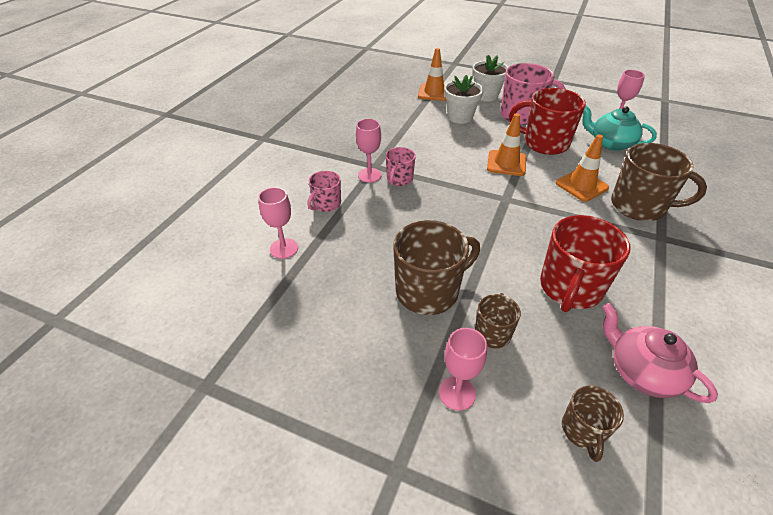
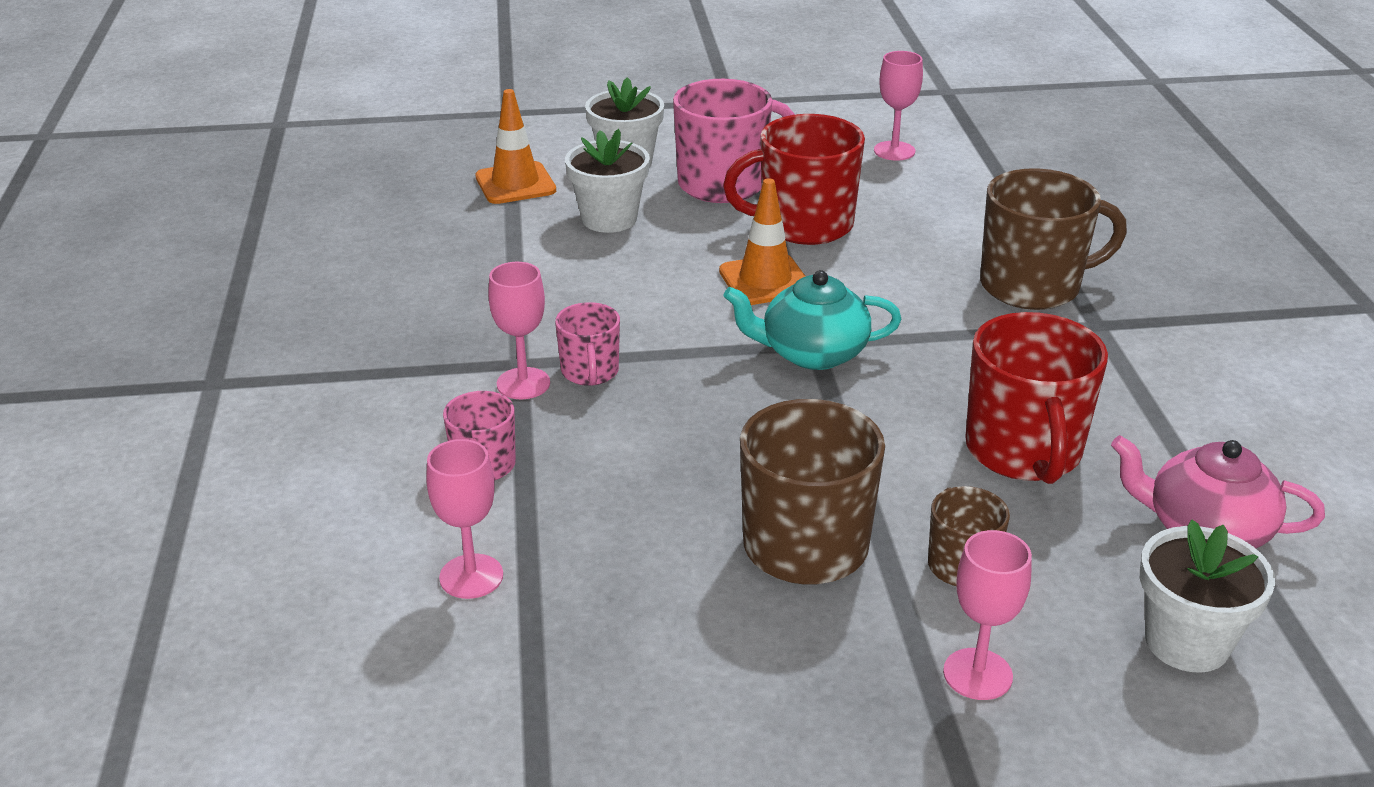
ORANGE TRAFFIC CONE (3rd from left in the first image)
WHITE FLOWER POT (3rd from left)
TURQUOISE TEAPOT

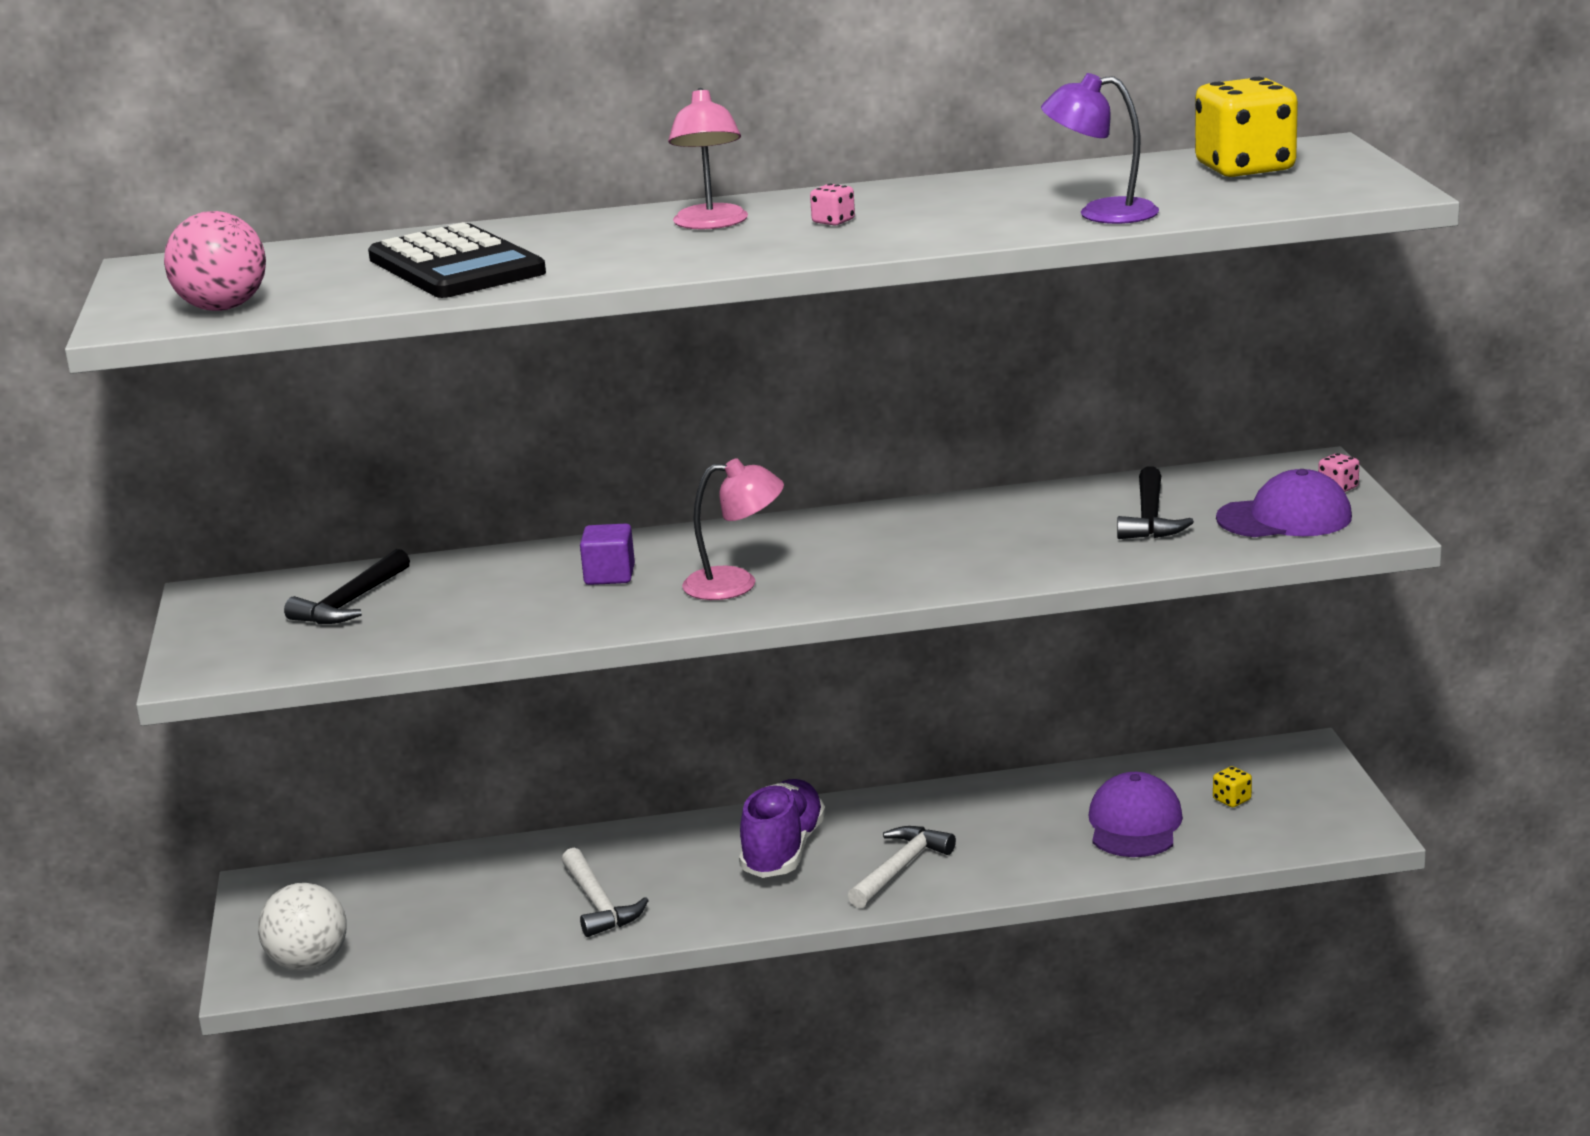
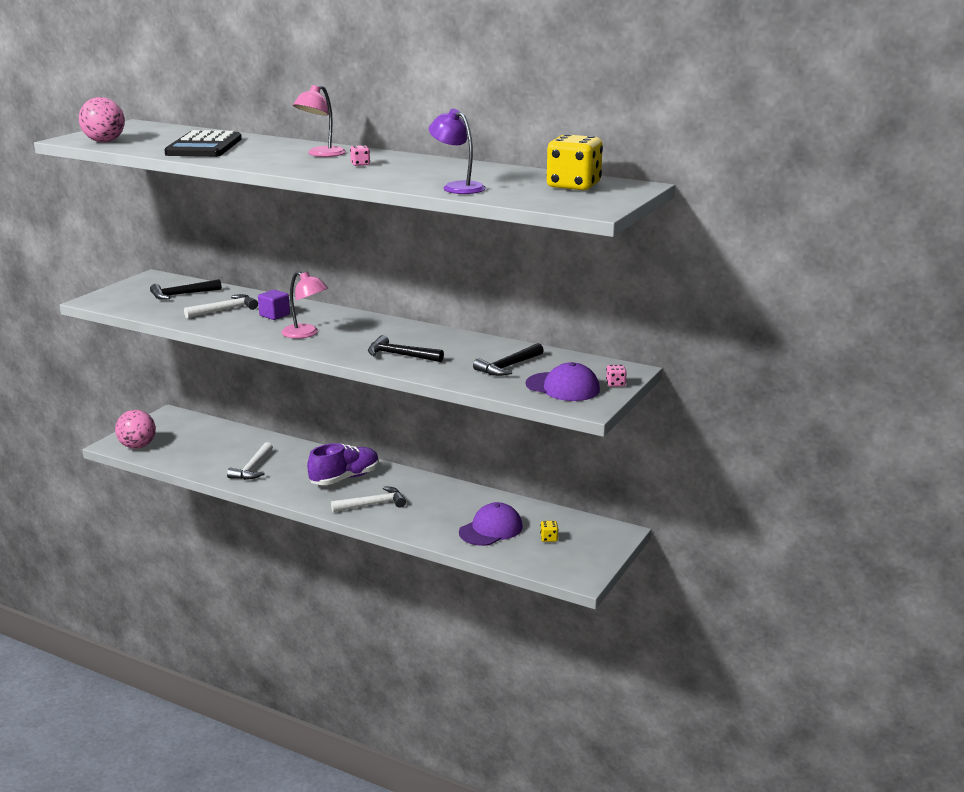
PINK BALL (2nd from left)
WHITE HAMMER (1st from left)
BLACK HAMMER (2nd from left)

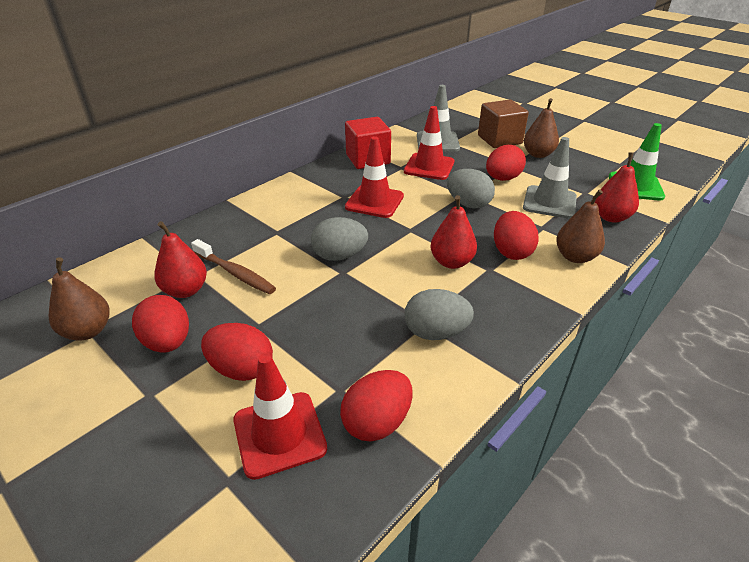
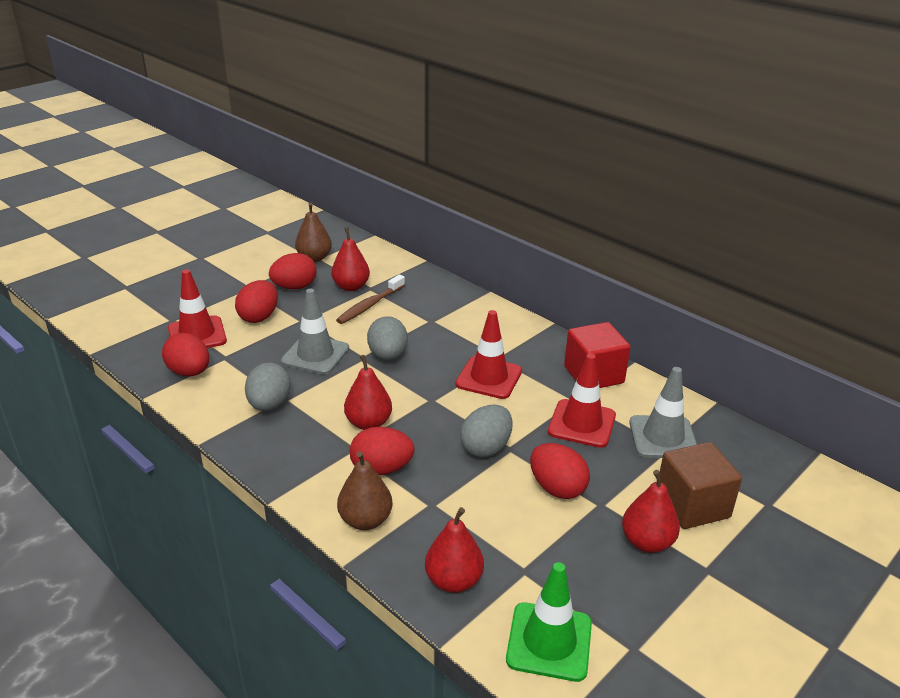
GREY TRAFFIC CONE (1st from left)
RED PEAR (4th from left)

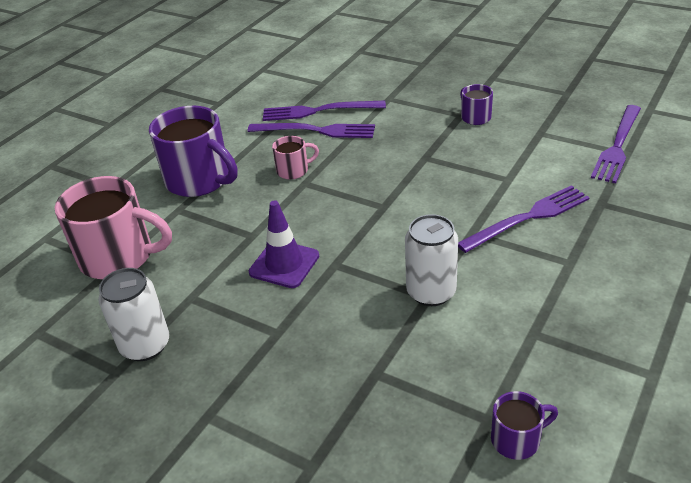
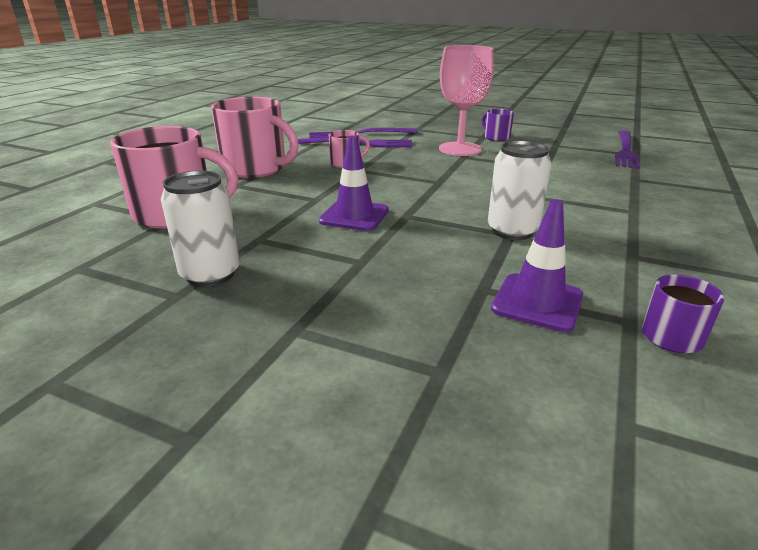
PINK MUG (2nd from left)
PURPLE FORK (3rd from left in the first image)
PINK GOBLET
PURPLE TRAFFIC CONE (2nd from left)

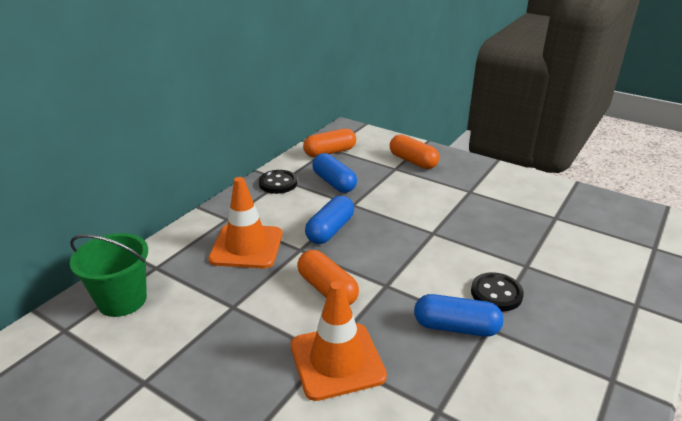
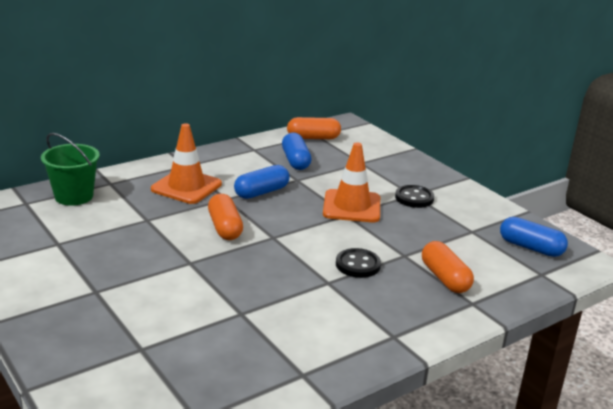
BLACK BUTTON (2nd from left)
ORANGE TRAFFIC CONE (2nd from left)
ORANGE CAPSULE (3rd from left)
BLUE CAPSULE (3rd from left)

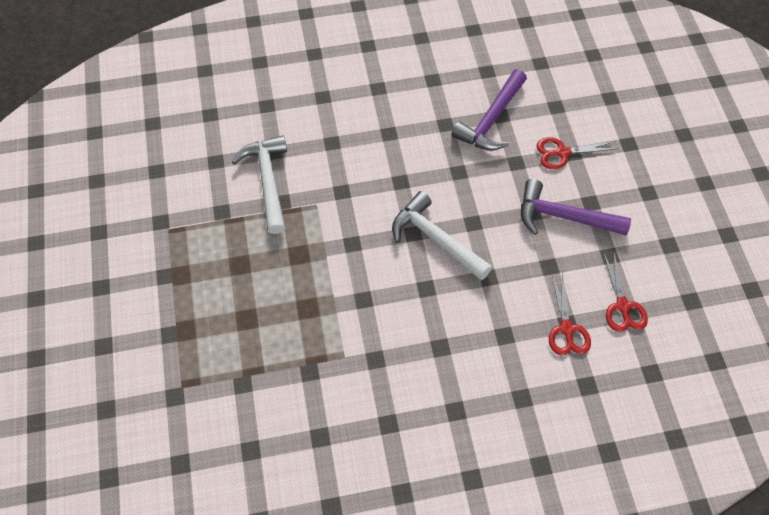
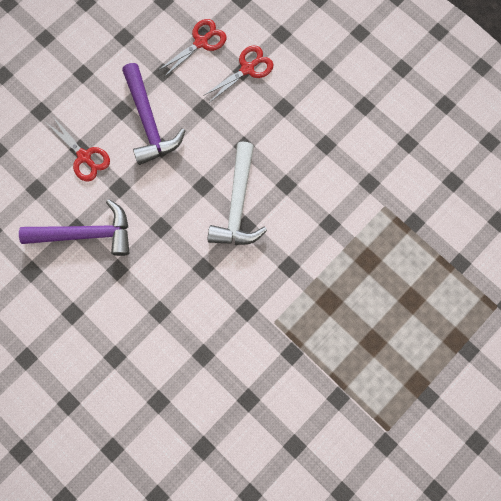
WHITE HAMMER (1st from left in the first image)

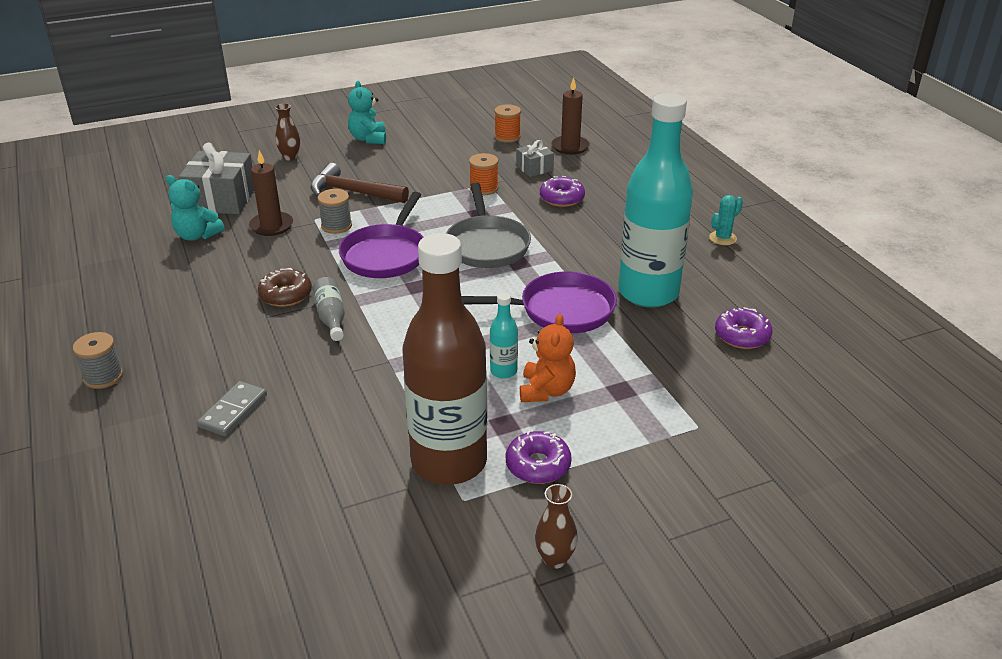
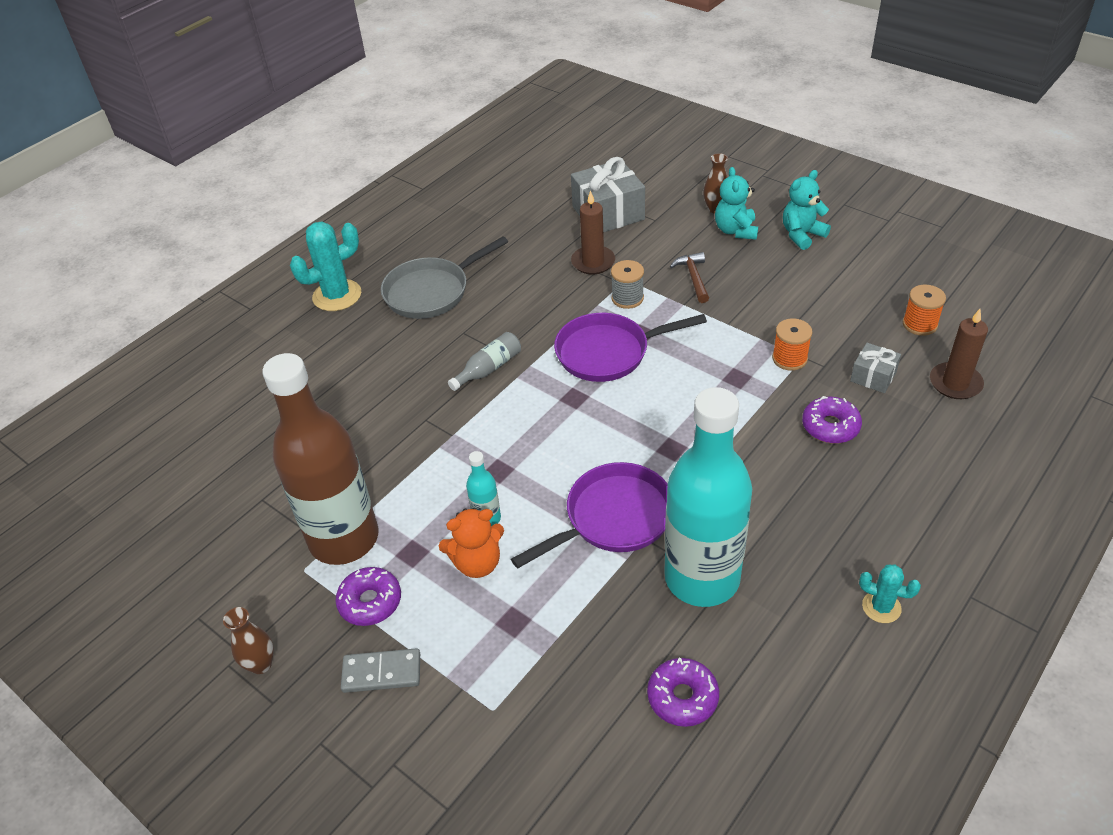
TURQUOISE CACTUS (1st from left)
TURQUOISE TEDDY BEAR (1st from left)
GREY DOMINO
BROWN DONUT
BROWN HAMMER
GREY PAN
PURPLE PAN (1st from left)

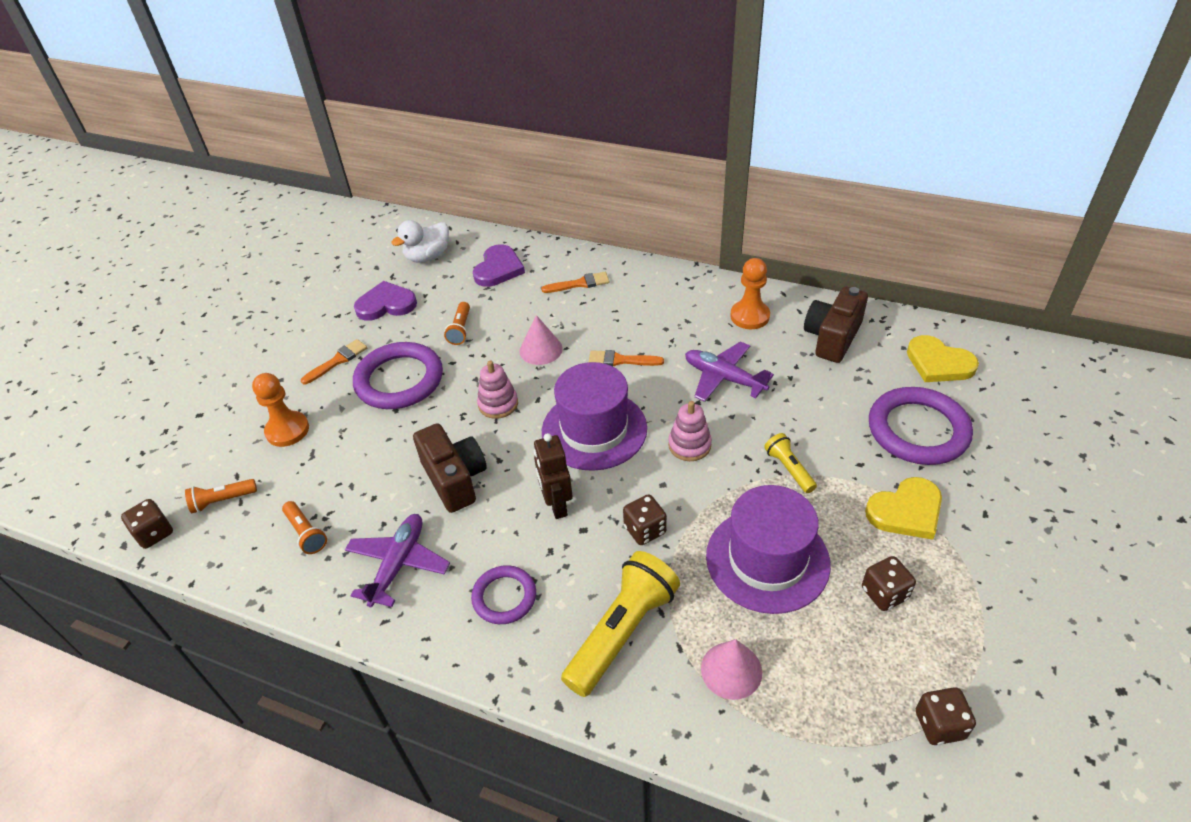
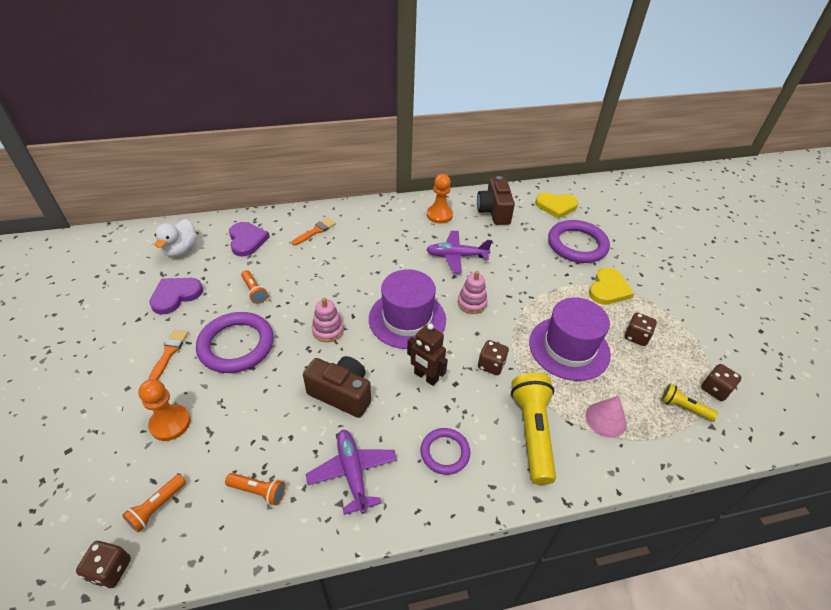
PINK CONE (1st from left in the first image)
ORANGE BRUSH (3rd from left in the first image)
YELLOW FLASHLIGHT (2nd from left)

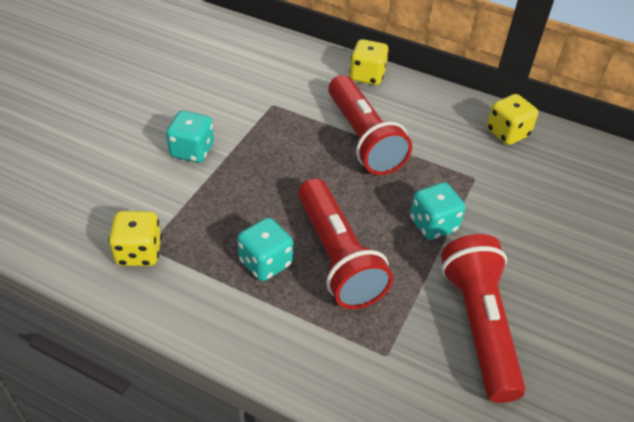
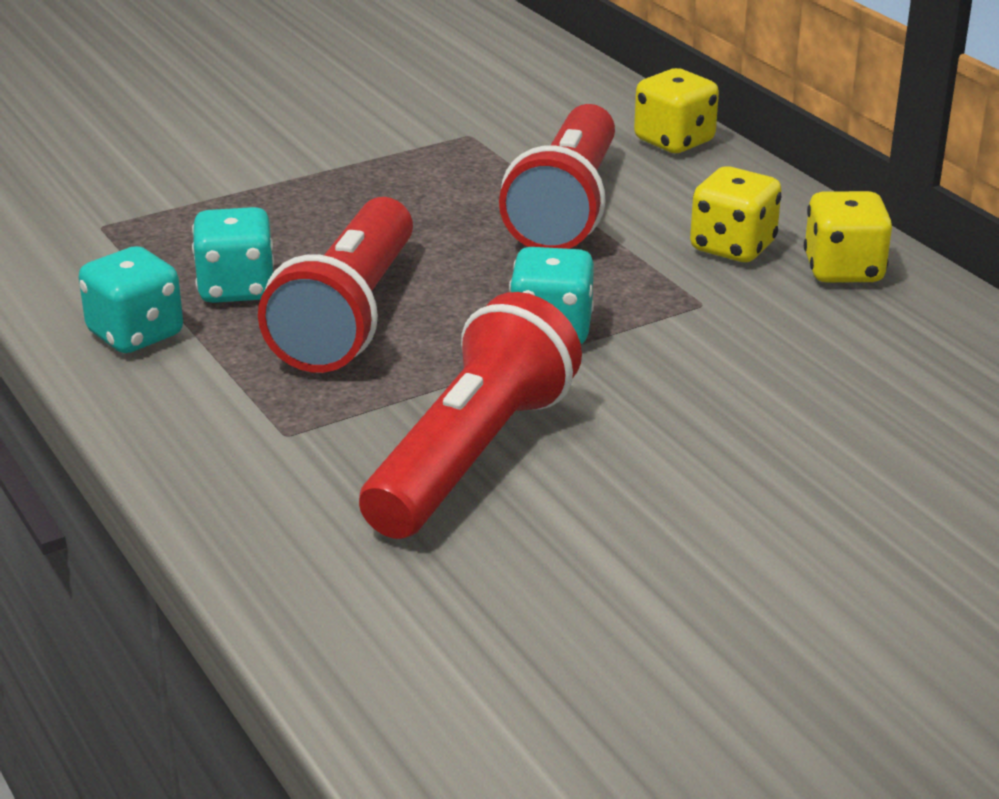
YELLOW DICE (2nd from left)
TURQUOISE DICE (1st from left)

